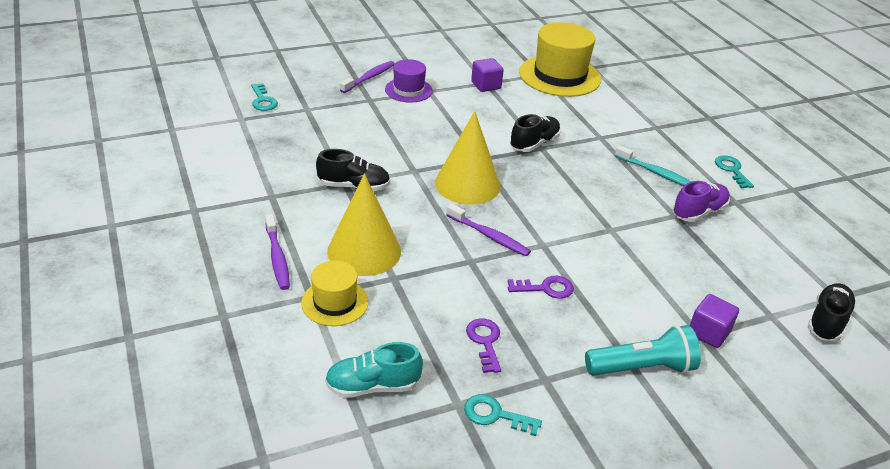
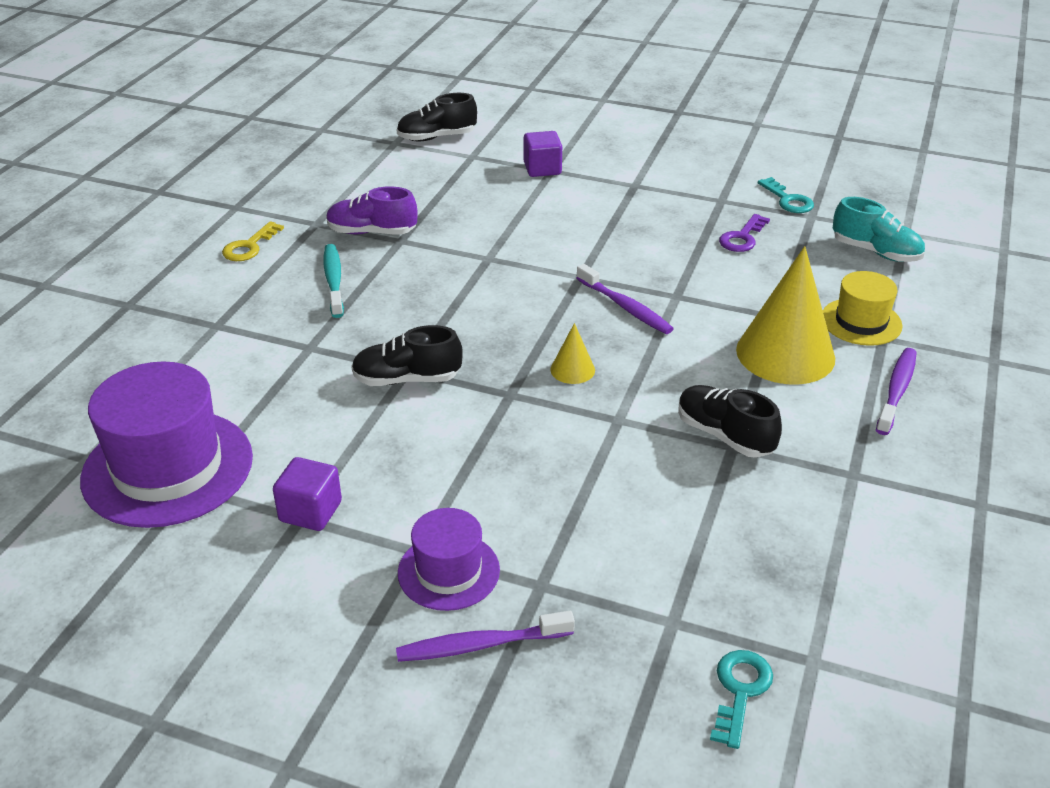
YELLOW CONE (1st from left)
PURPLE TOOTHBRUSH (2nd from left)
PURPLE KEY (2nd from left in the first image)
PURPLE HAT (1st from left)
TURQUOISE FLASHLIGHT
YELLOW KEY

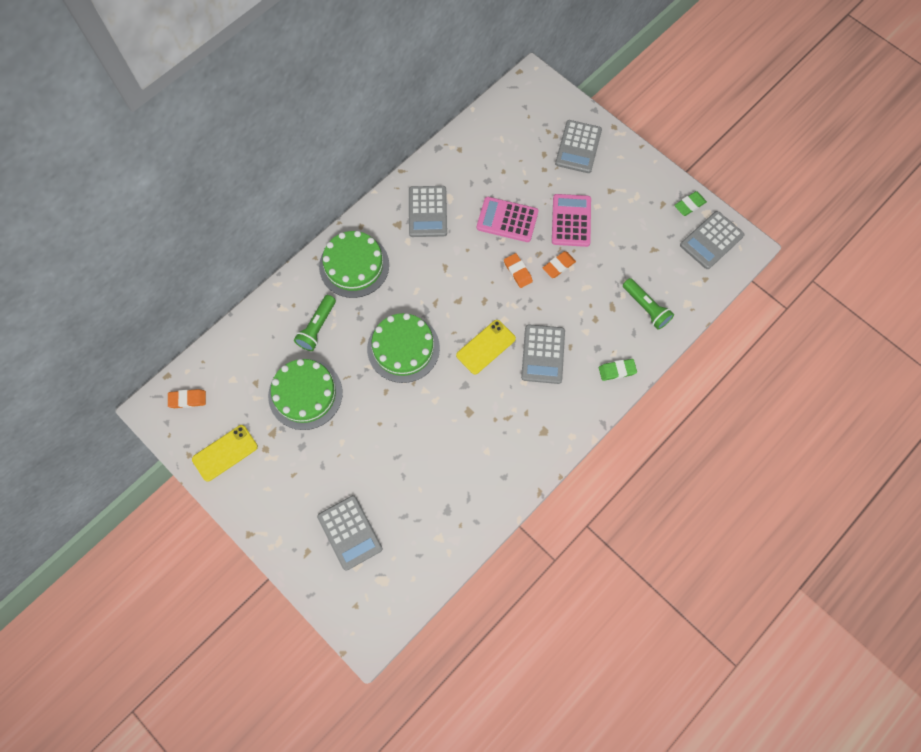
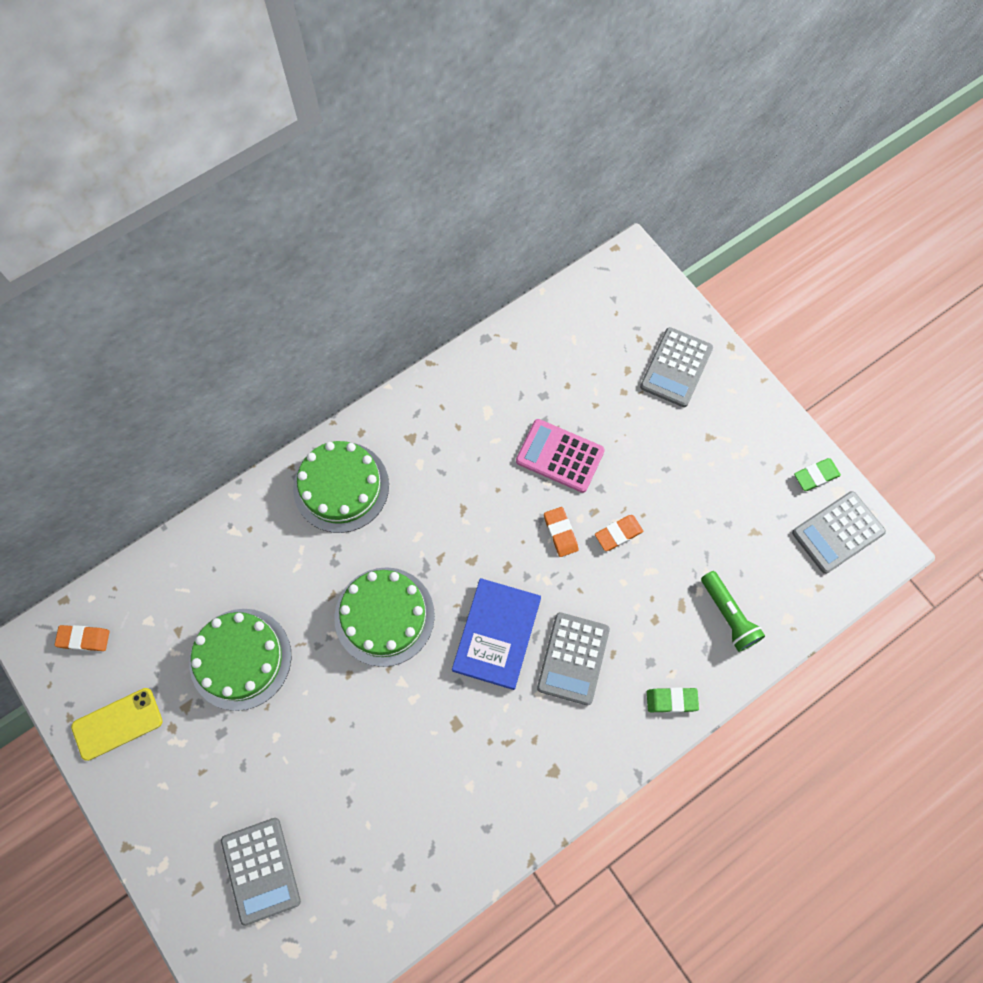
GREEN FLASHLIGHT (1st from left in the first image)
GREY CALCULATOR (2nd from left in the first image)
BLUE BOOK
PINK CALCULATOR (2nd from left in the first image)

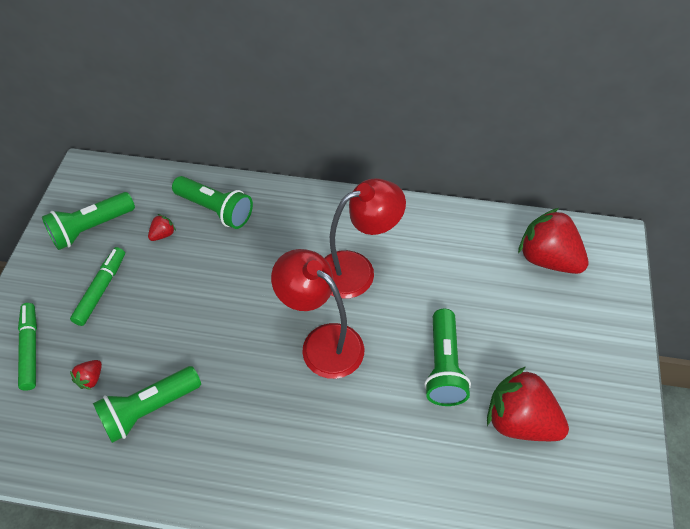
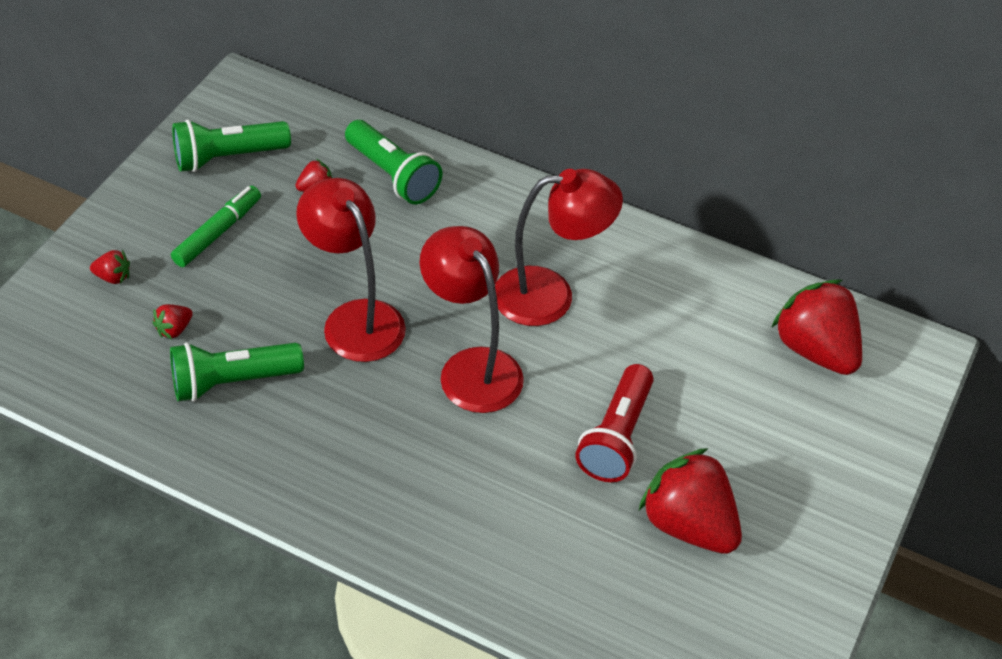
RED STRAWBERRY (1st from left)
RED FLASHLIGHT
RED LAMP (1st from left)

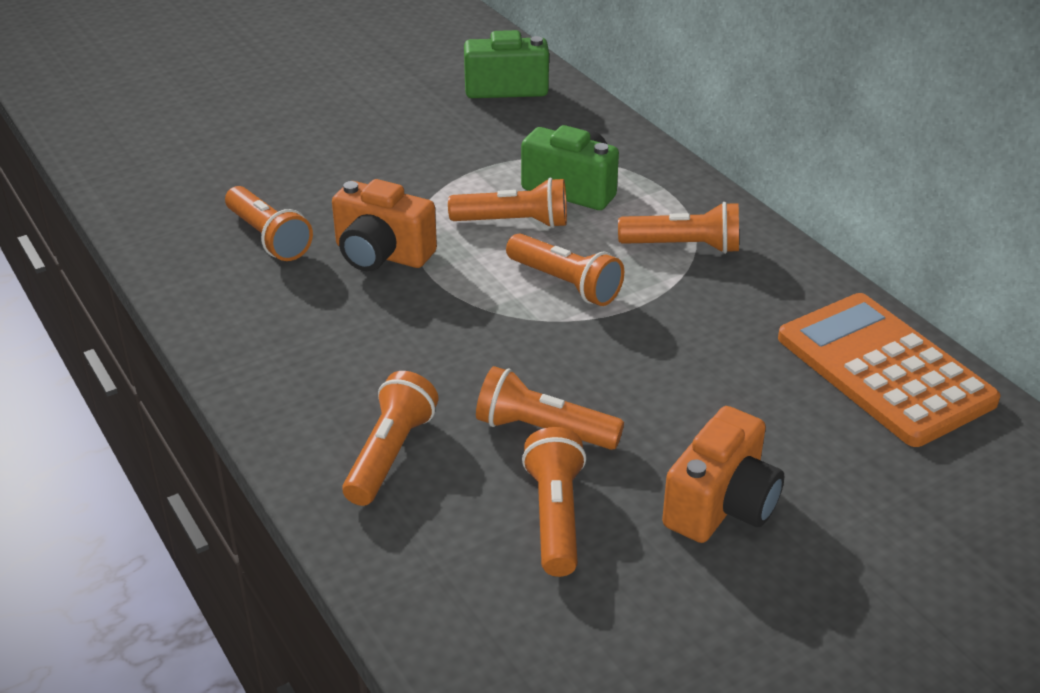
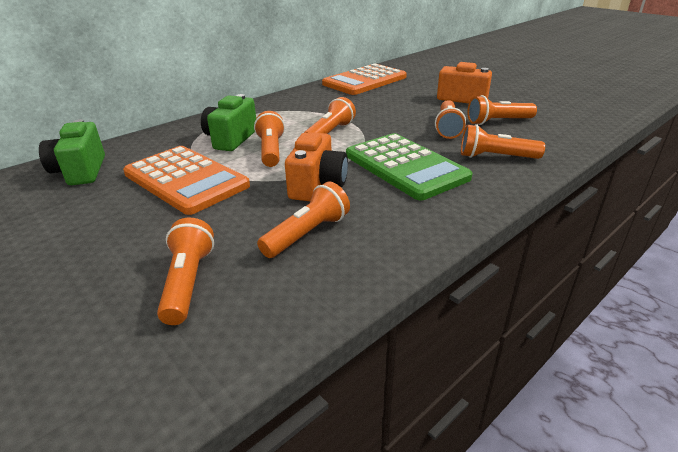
ORANGE FLASHLIGHT (1st from left)
ORANGE CALCULATOR (1st from left)
GREEN CALCULATOR

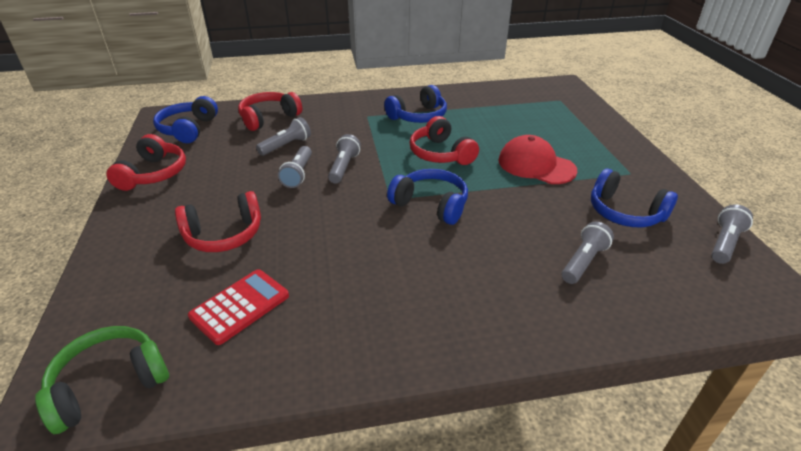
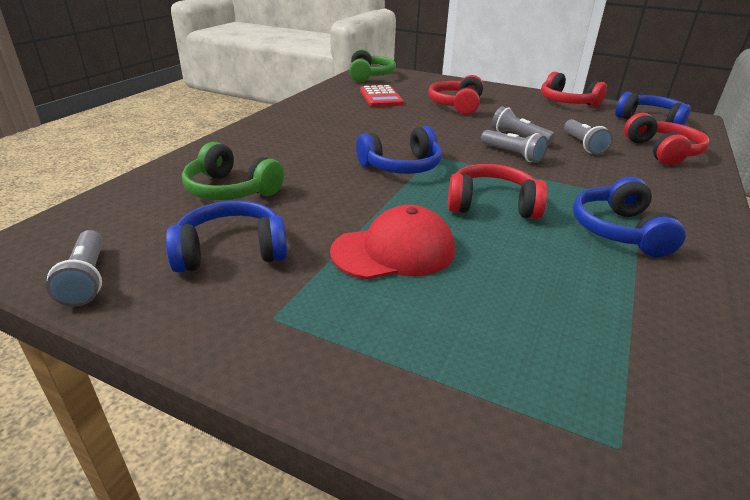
GREEN HEADPHONES (1st from left)

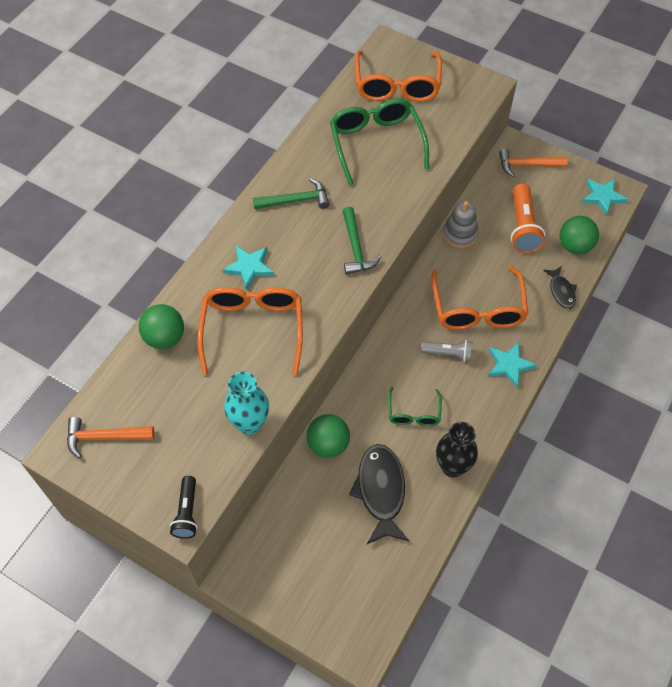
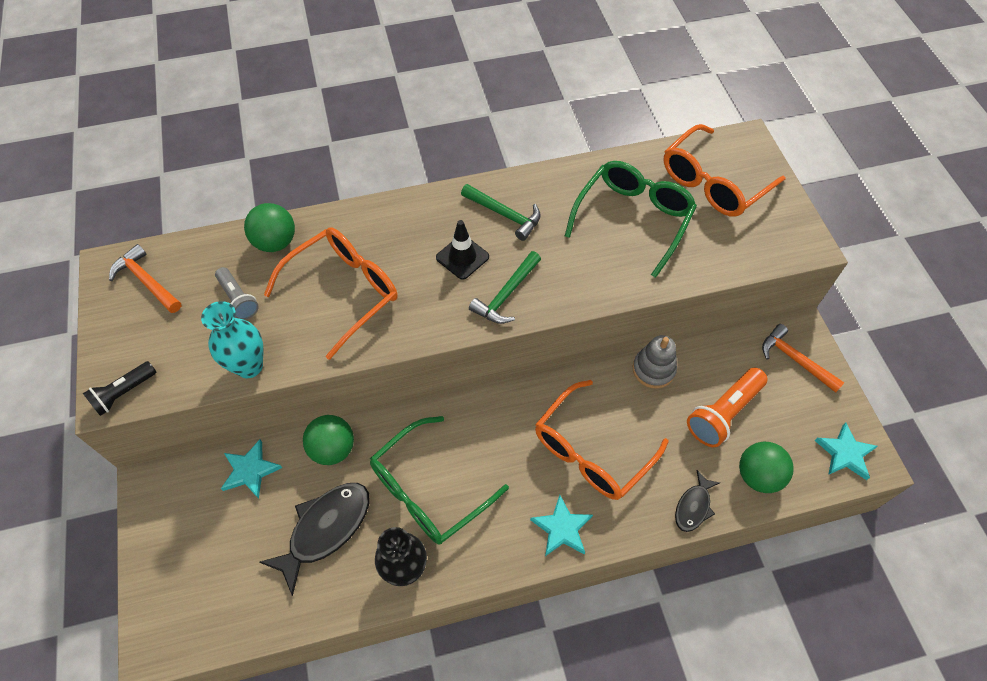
TURQUOISE STAR (1st from left)
GREEN GLASSES (1st from left)
GREY FLASHLIGHT
BLACK TRAFFIC CONE

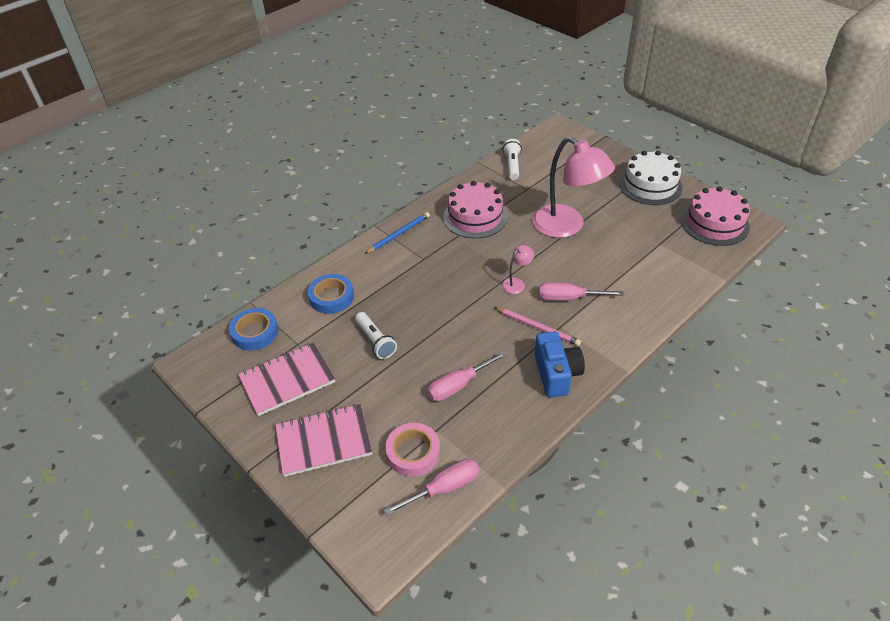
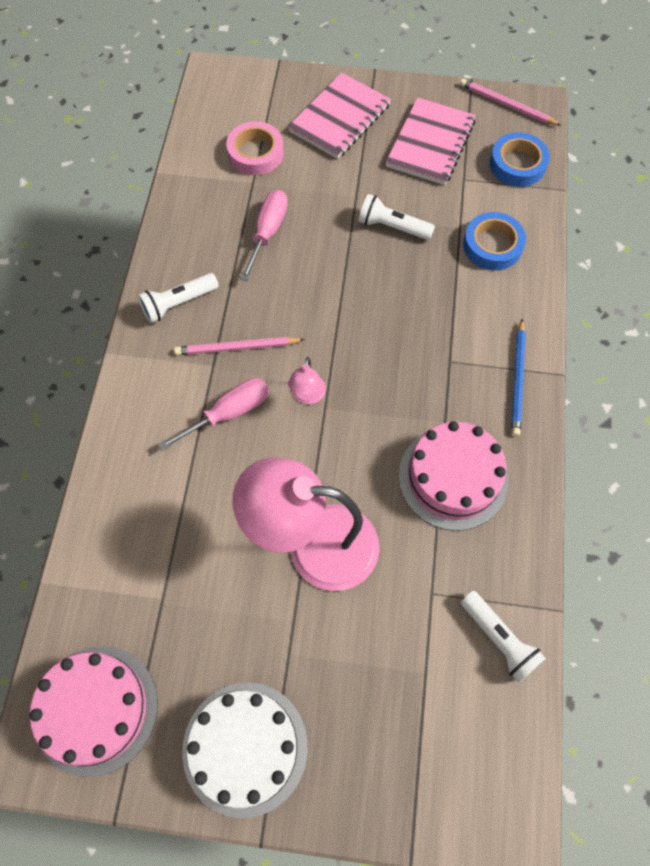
PINK SCREWDRIVER (1st from left in the first image)
WHITE FLASHLIGHT (1st from left)
PINK PENCIL (2nd from left)

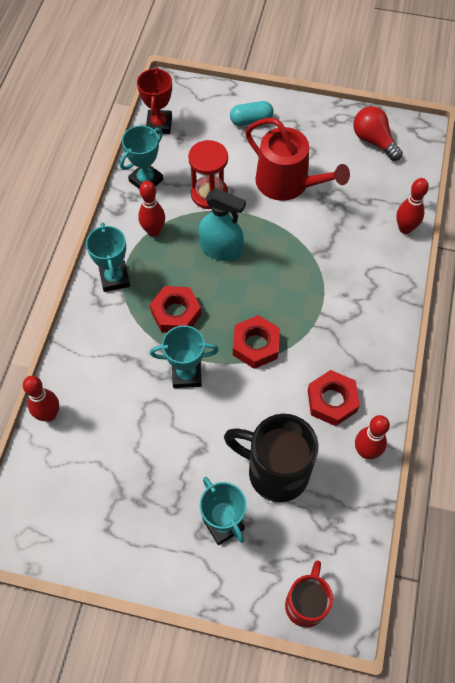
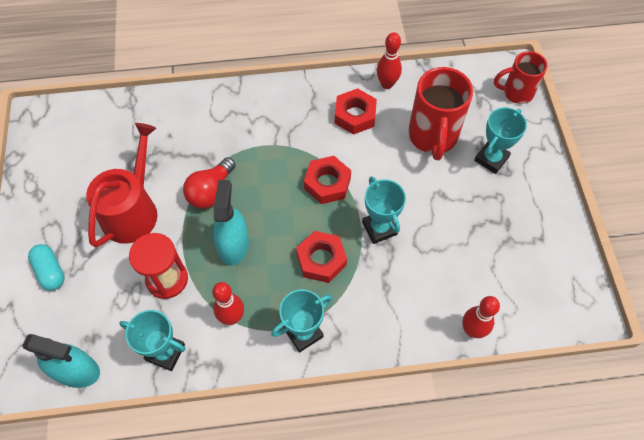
TURQUOISE SPRAY BOTTLE (1st from left)
RED MUG (1st from left)
RED LIGHT BULB
RED BOWLING PIN (4th from left in the first image)

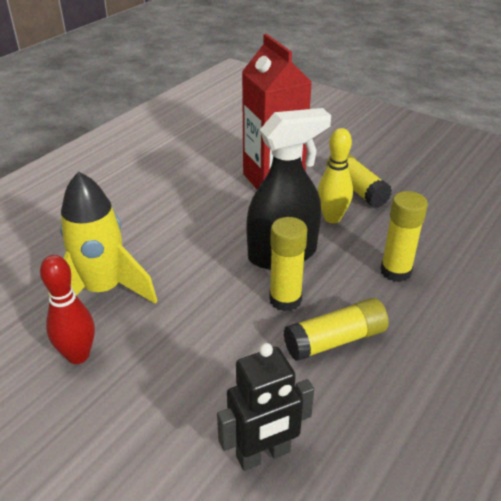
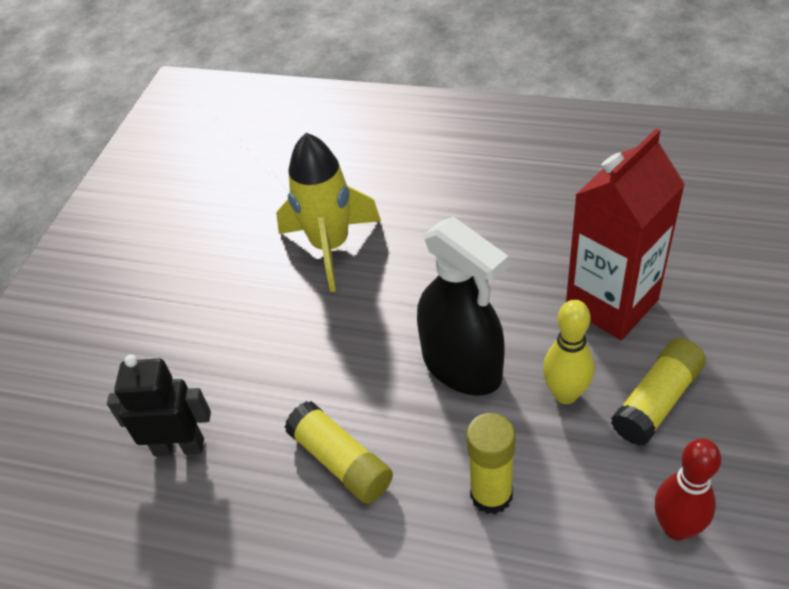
RED BOWLING PIN
BLACK ROBOT
YELLOW GLUE STICK (1st from left in the first image)

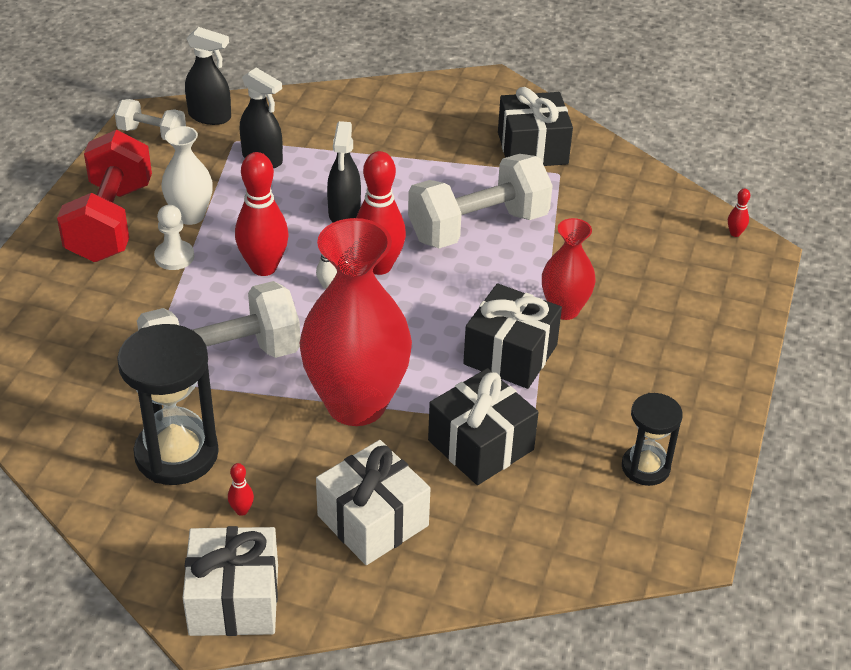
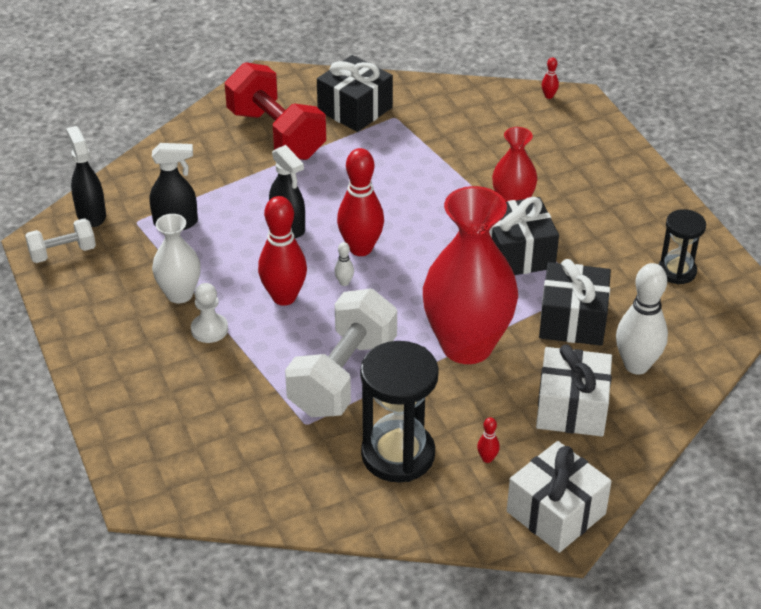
RED DUMBBELL
BLACK SPRAY BOTTLE (1st from left)
WHITE DUMBBELL (3rd from left in the first image)
WHITE BOWLING PIN (2nd from left)

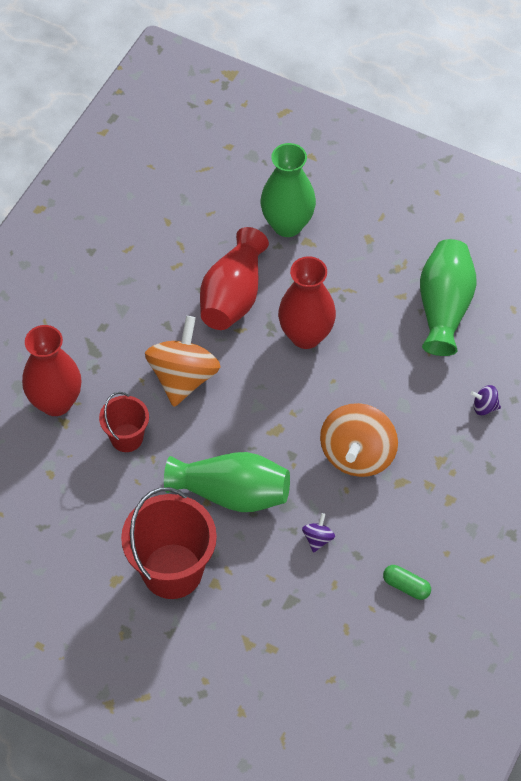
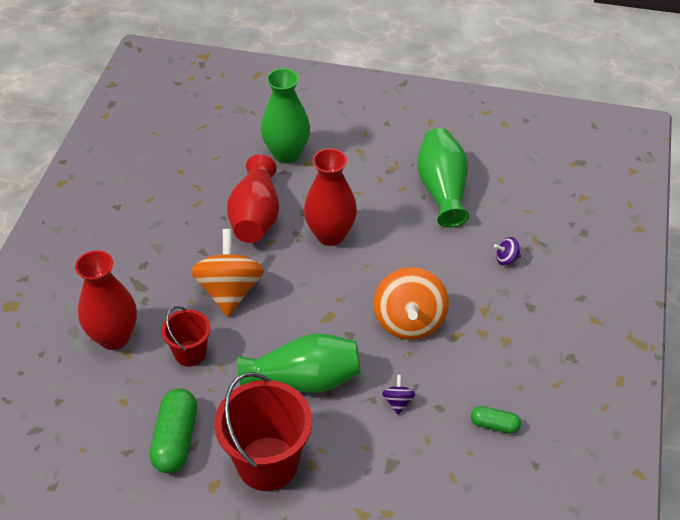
GREEN CAPSULE (1st from left)

